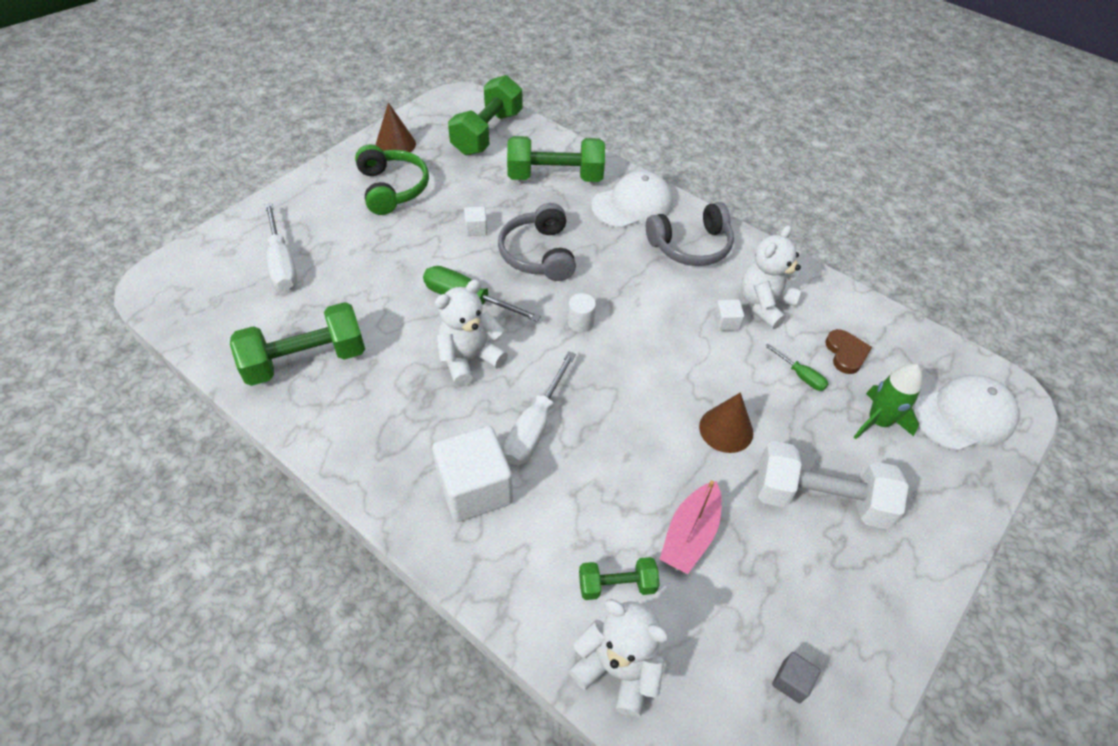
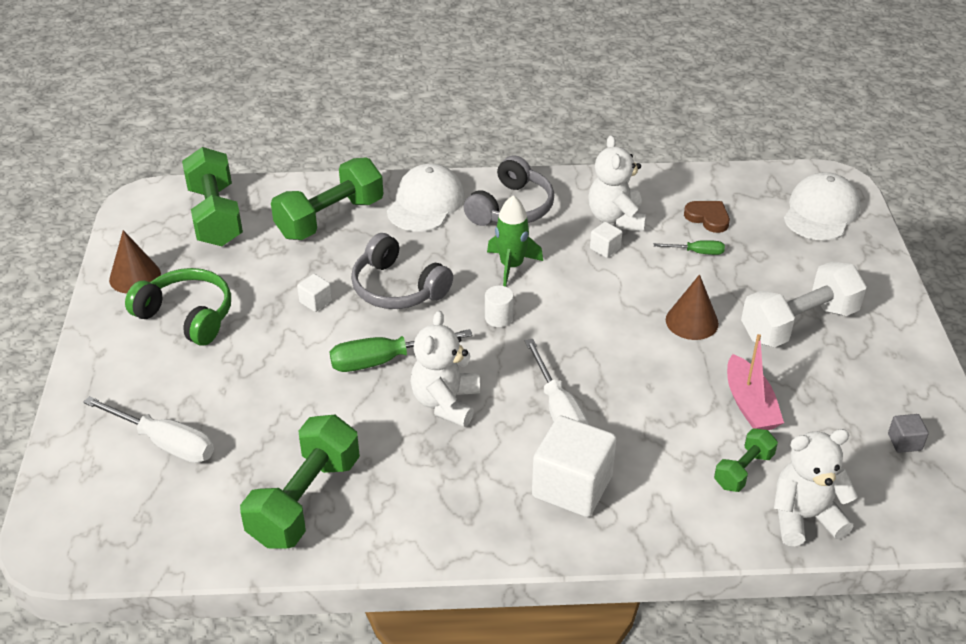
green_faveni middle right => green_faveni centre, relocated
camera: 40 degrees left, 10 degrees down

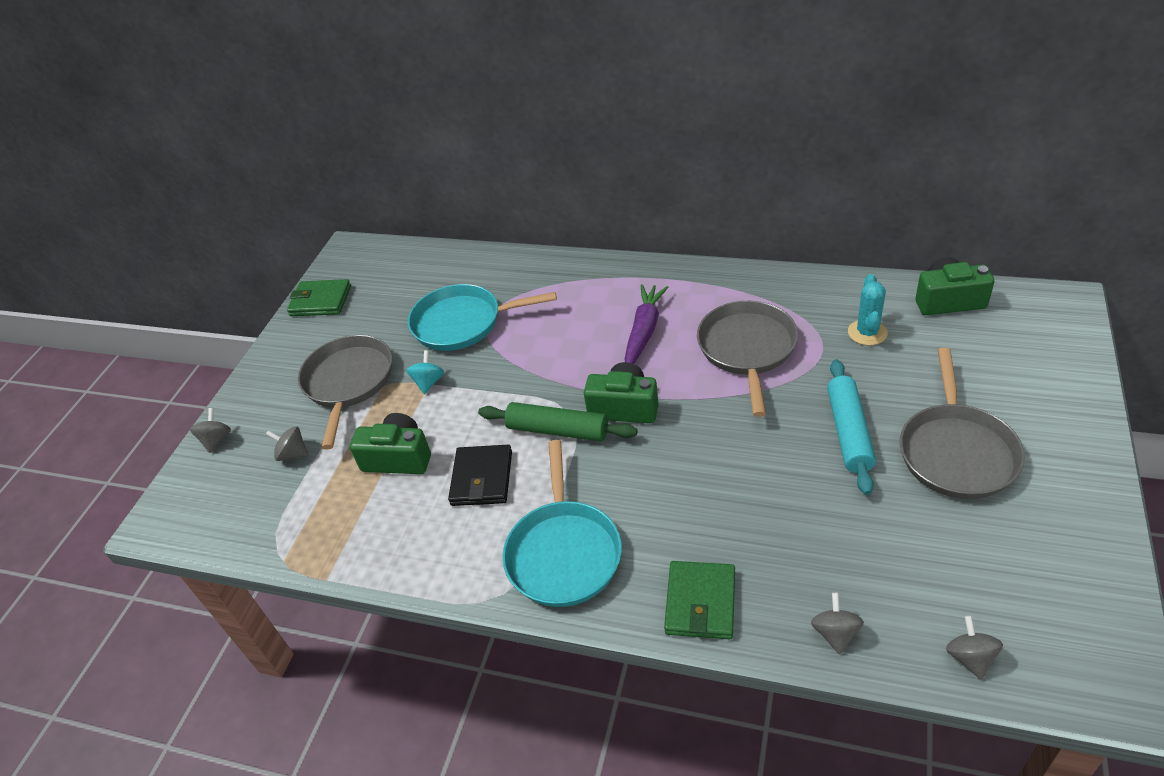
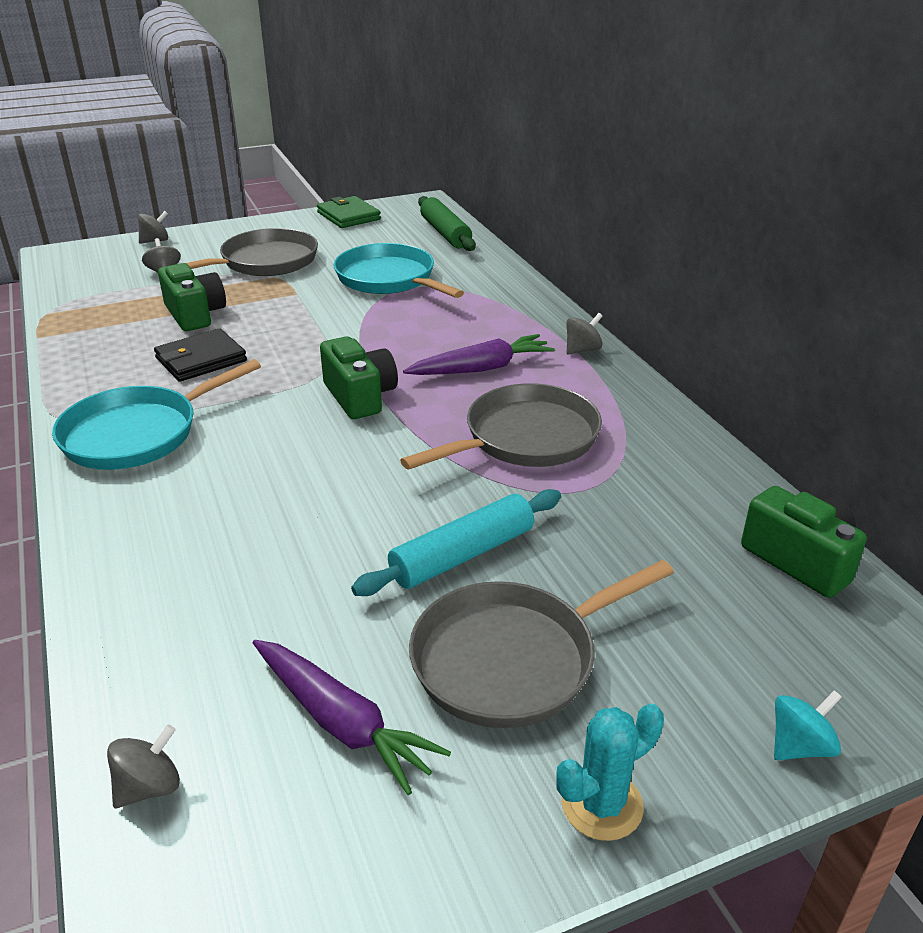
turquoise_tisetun centre => turquoise_tisetun bottom right, relocated
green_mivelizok centre => green_mivelizok top centre, relocated
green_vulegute (no. 2 from left) bottom centre => nothing
grey_tisetun (no. 3 from left in the first image) bottom right => grey_tisetun (no. 4 from left) centre, relocated
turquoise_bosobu middle right => turquoise_bosobu bottom centre, relocated
nothing => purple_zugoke (no. 1 from left) bottom centre
camera: 45 degrees right, 10 degrees down

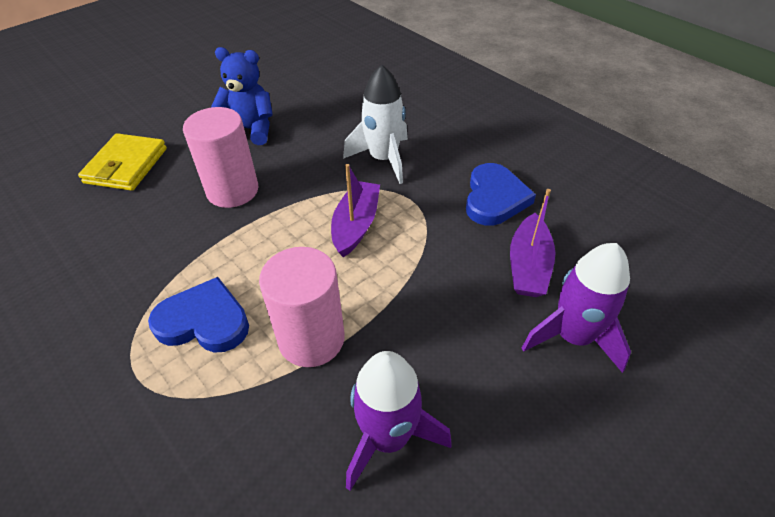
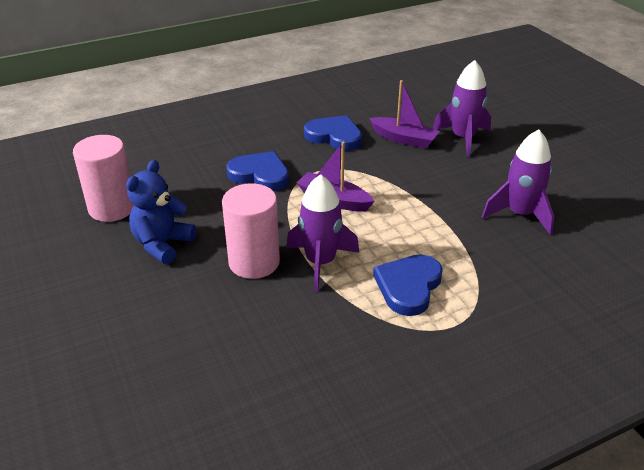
yellow_vulegute top left => nothing
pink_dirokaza (no. 2 from left in the first image) centre => pink_dirokaza (no. 1 from left) middle left, relocated
white_faveni top centre => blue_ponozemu (no. 1 from left) centre
nothing => purple_faveni (no. 1 from left) centre
camera: 75 degrees left, 10 degrees down

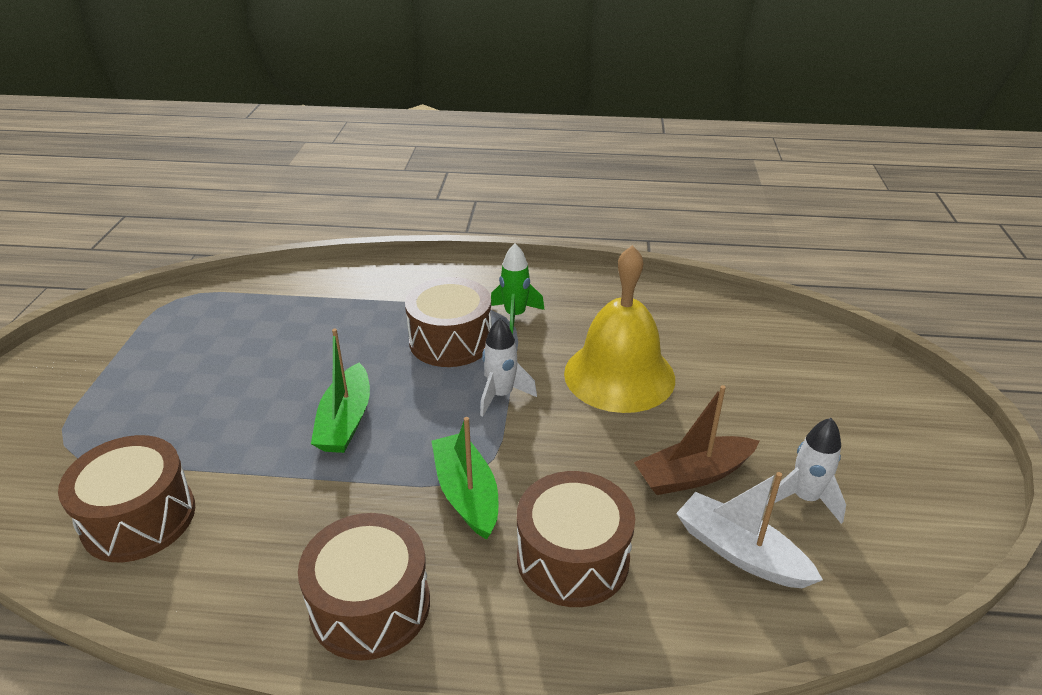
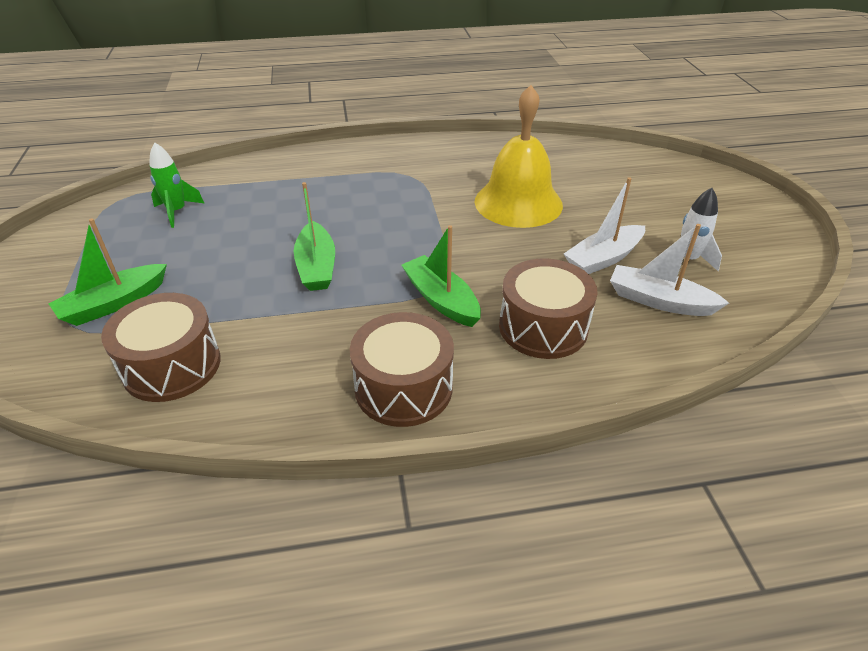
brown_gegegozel (no. 3 from left) centre => nothing
white_faveni (no. 1 from left) centre => nothing
green_faveni centre => green_faveni top left, relocated
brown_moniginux middle right => white_moniginux (no. 1 from left) middle right
nothing => green_moniginux (no. 1 from left) middle left
camera: 15 degrees left, 5 degrees up

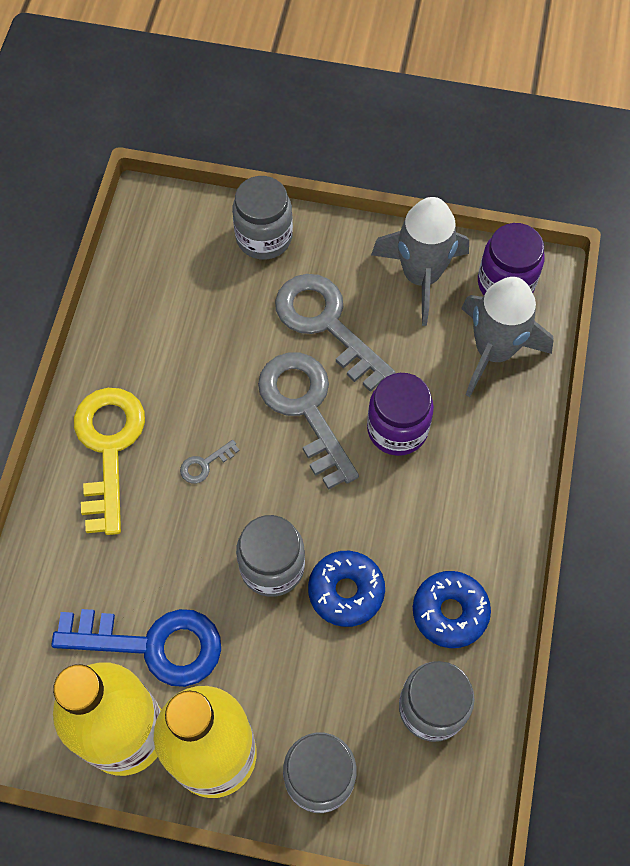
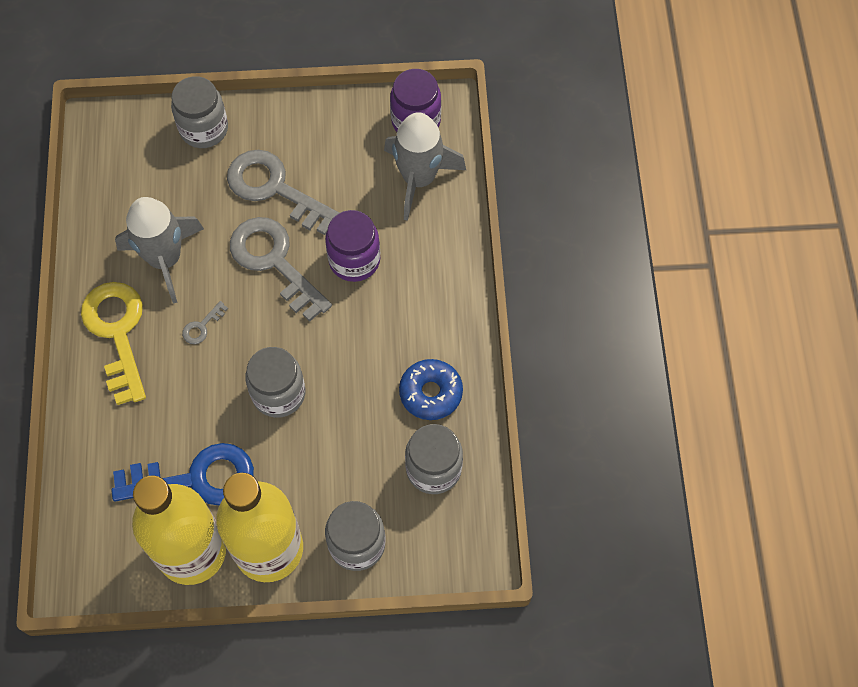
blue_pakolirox (no. 1 from left) bottom centre => nothing
grey_faveni (no. 1 from left) top right => grey_faveni (no. 1 from left) middle left, relocated
camera: 15 degrees left, 0 degrees up

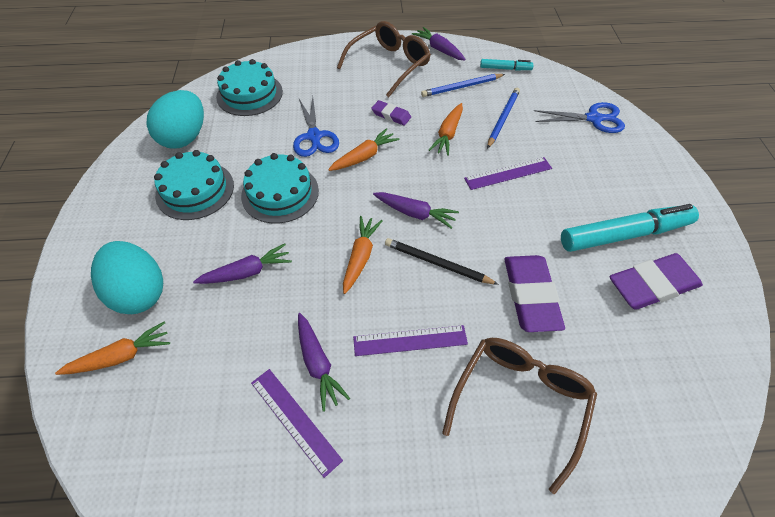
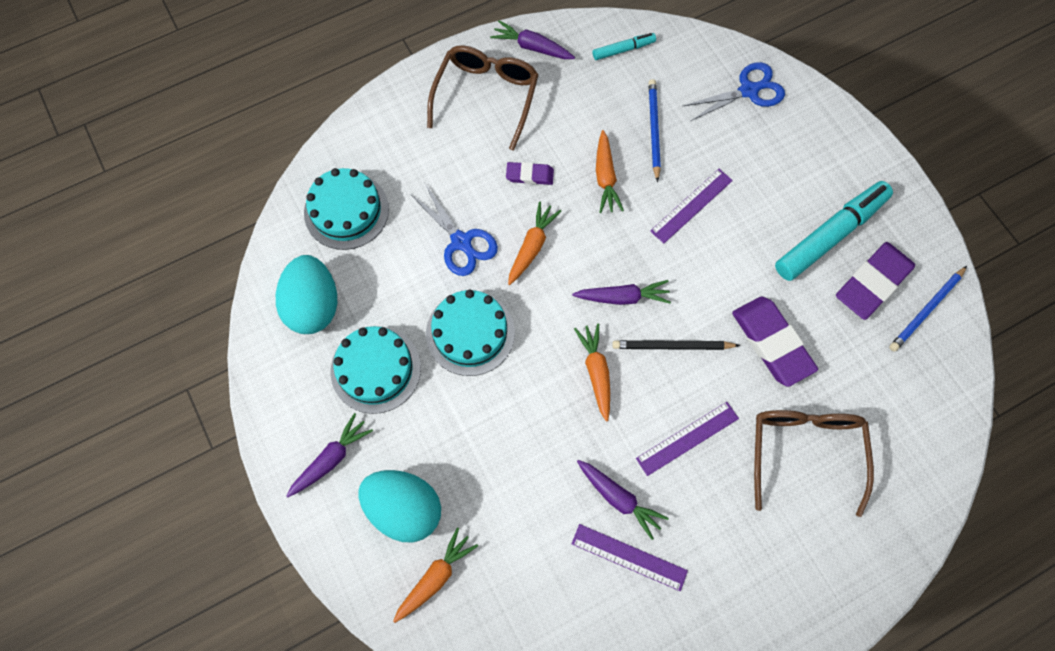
purple_zugoke (no. 1 from left) middle left => purple_zugoke (no. 1 from left) bottom left, relocated
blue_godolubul (no. 1 from left in the first image) top centre => blue_godolubul (no. 2 from left) middle right, relocated
camera: 25 degrees left, 15 degrees up

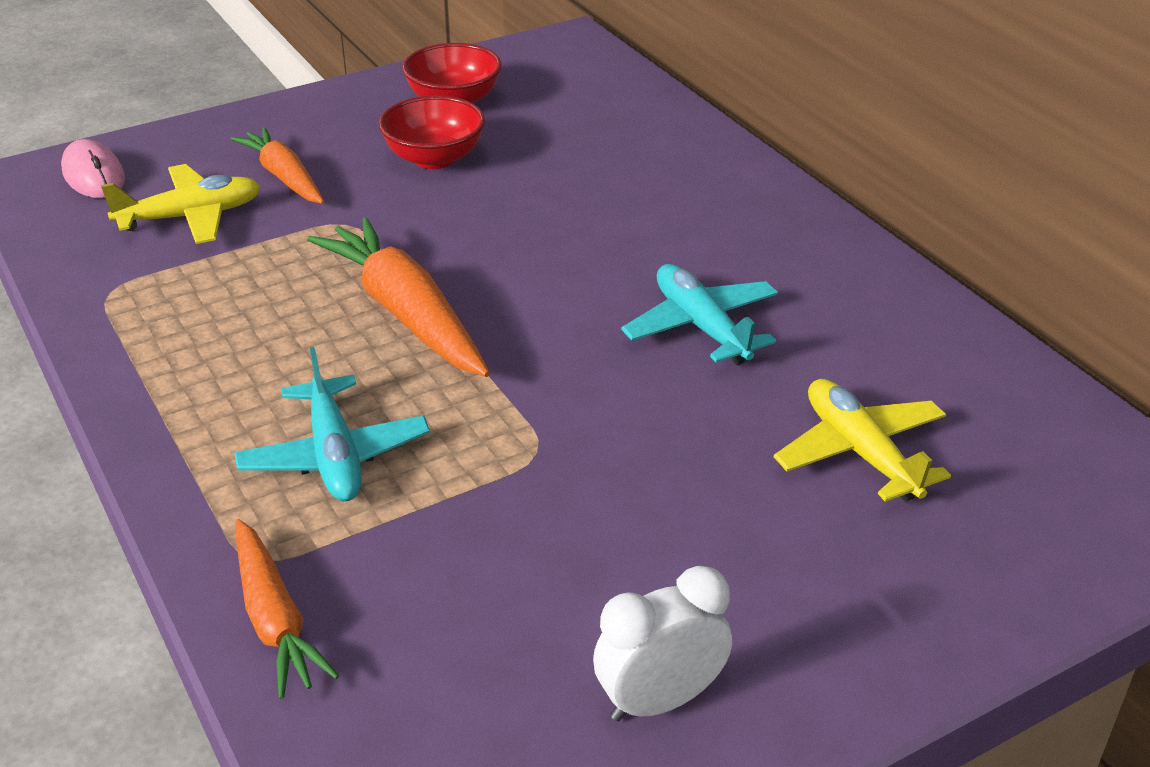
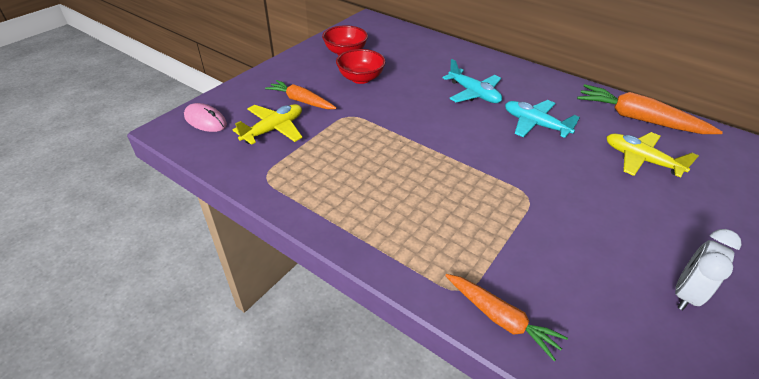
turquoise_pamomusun (no. 1 from left) middle left => turquoise_pamomusun (no. 1 from left) top centre, relocated
orange_zugoke (no. 3 from left) centre => orange_zugoke (no. 3 from left) top right, relocated
camera: 25 degrees left, 5 degrees up

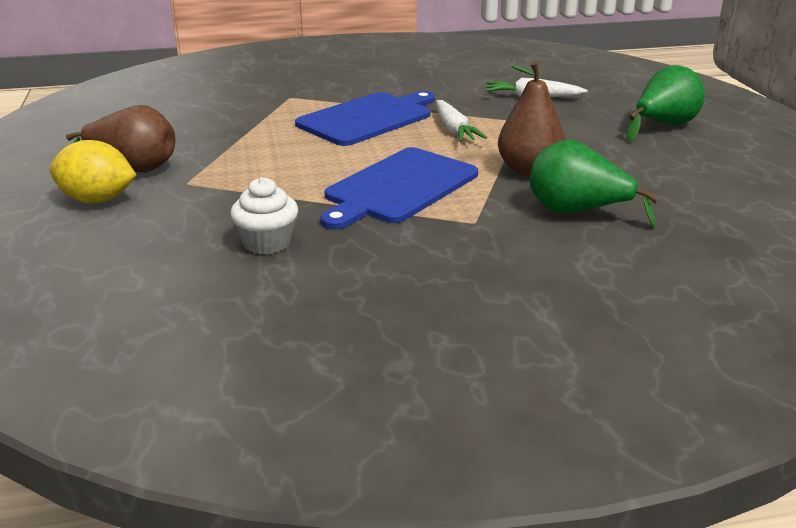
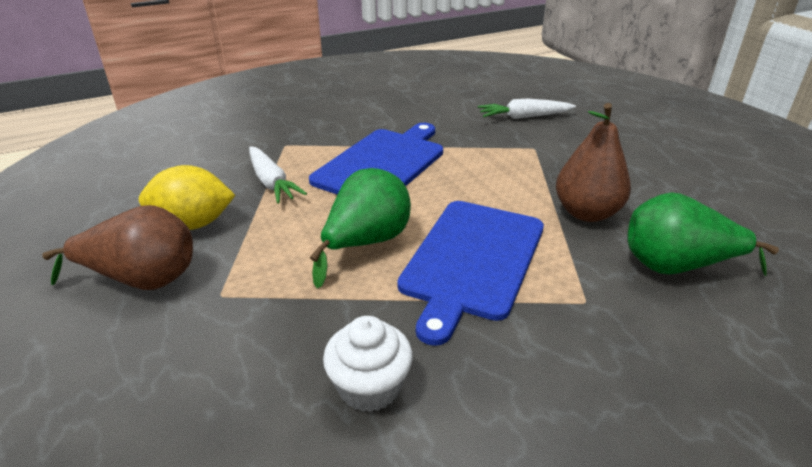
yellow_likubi top left => yellow_likubi middle left, relocated
white_zugoke (no. 1 from left) top centre => white_zugoke (no. 1 from left) centre, relocated
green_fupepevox (no. 2 from left in the first image) top right => green_fupepevox (no. 1 from left) centre, relocated
camera: 15 degrees left, 5 degrees up

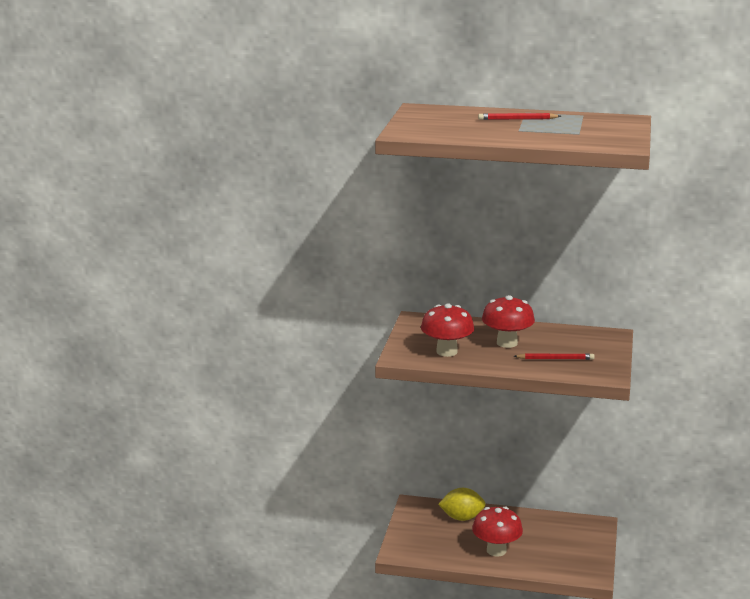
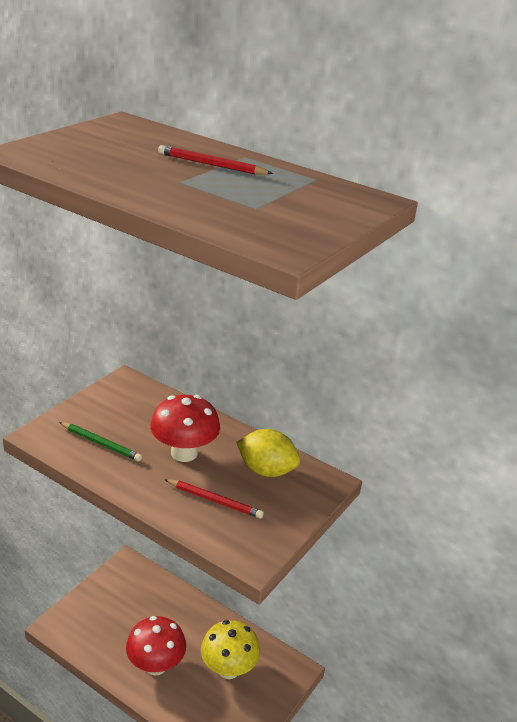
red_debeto (no. 1 from left) centre => green_godolubul middle left
yellow_likubi bottom centre => yellow_likubi centre, relocated
nothing => yellow_debeto bottom centre
camera: 20 degrees right, 10 degrees up

